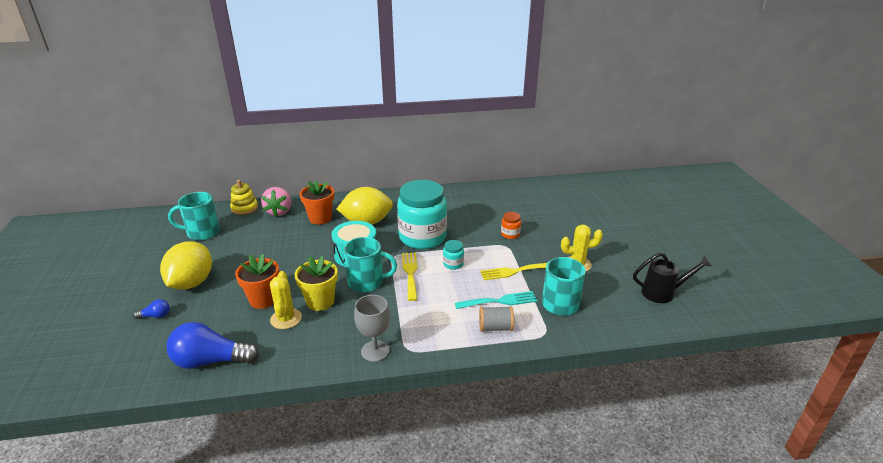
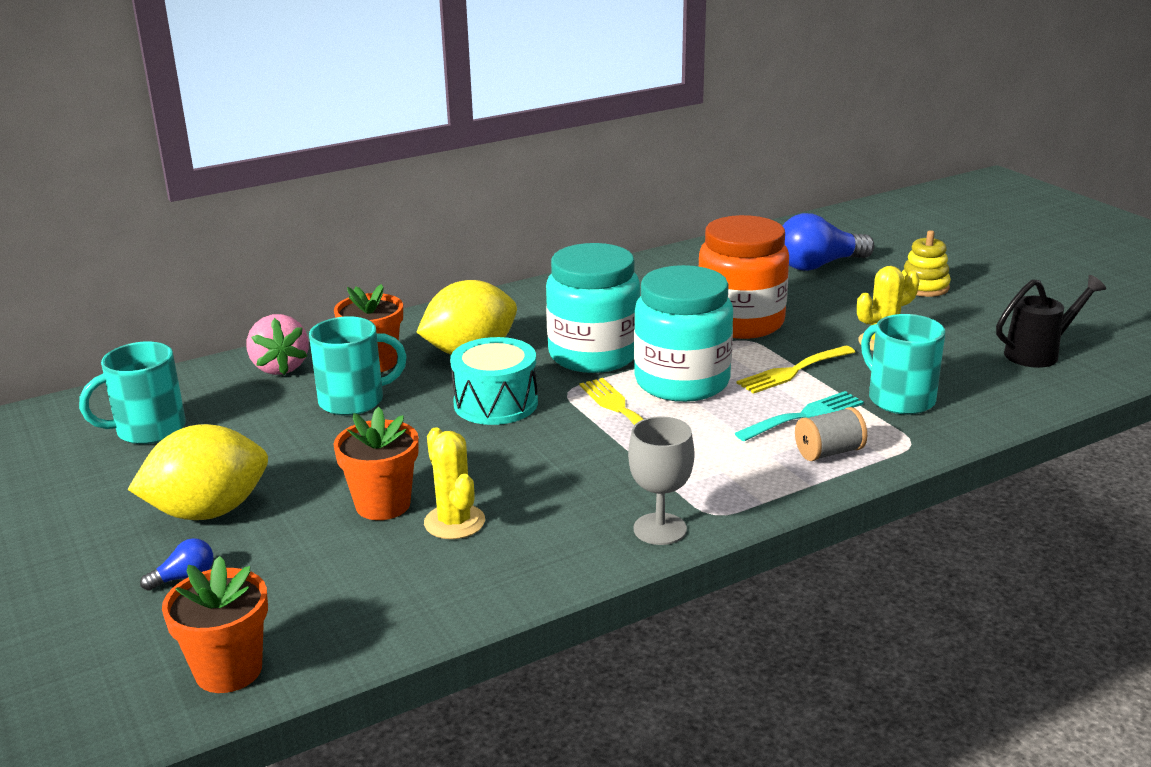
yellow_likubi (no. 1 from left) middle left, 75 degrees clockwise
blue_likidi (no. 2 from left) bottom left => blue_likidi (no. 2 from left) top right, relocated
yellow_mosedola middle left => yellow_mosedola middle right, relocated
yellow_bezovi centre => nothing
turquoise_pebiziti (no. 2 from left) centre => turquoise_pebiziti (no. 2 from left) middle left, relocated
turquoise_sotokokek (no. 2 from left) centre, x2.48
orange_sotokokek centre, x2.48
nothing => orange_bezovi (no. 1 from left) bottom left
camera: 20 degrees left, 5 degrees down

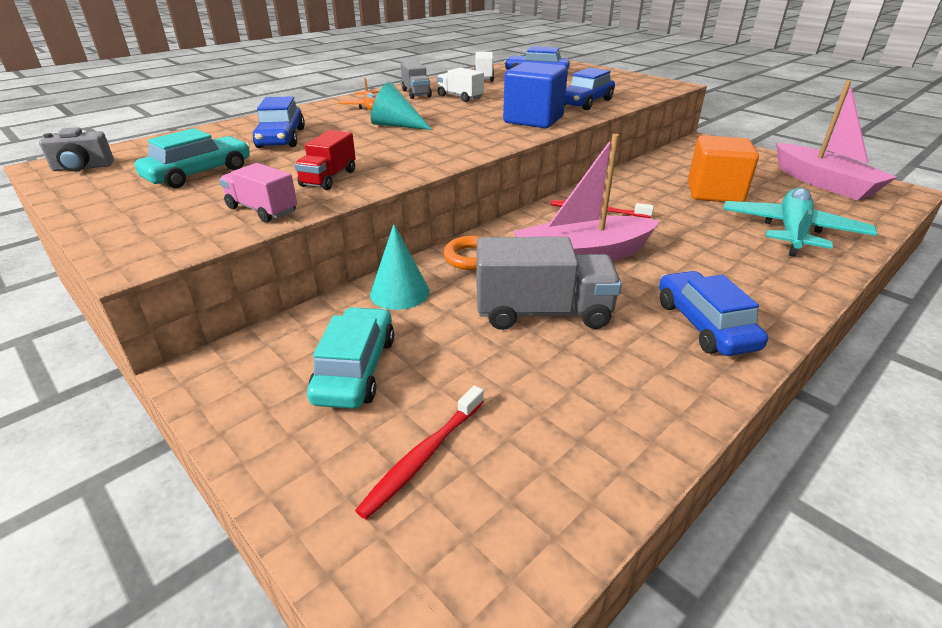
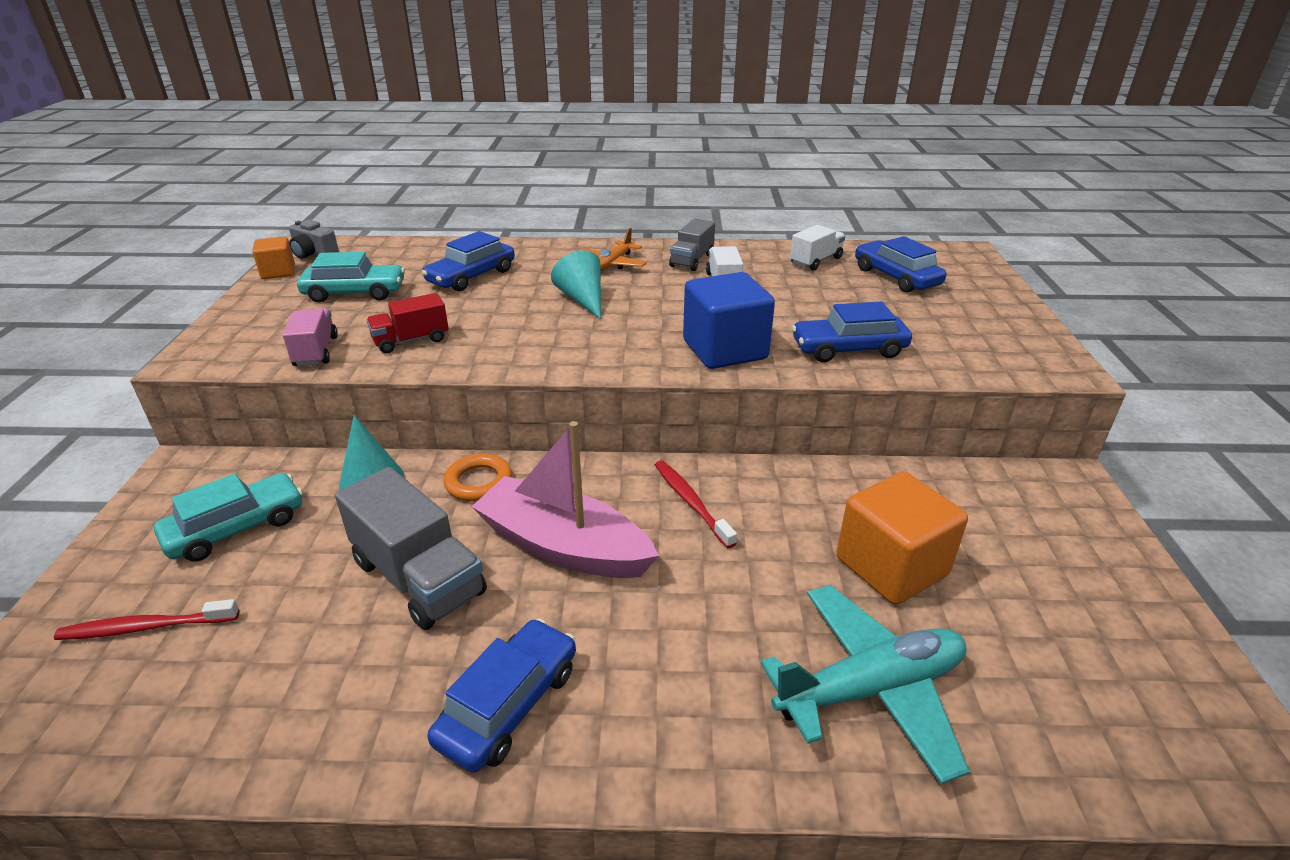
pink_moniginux (no. 2 from left) top right => nothing
nothing => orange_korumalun (no. 1 from left) top left
camera: 45 degrees right, 0 degrees up

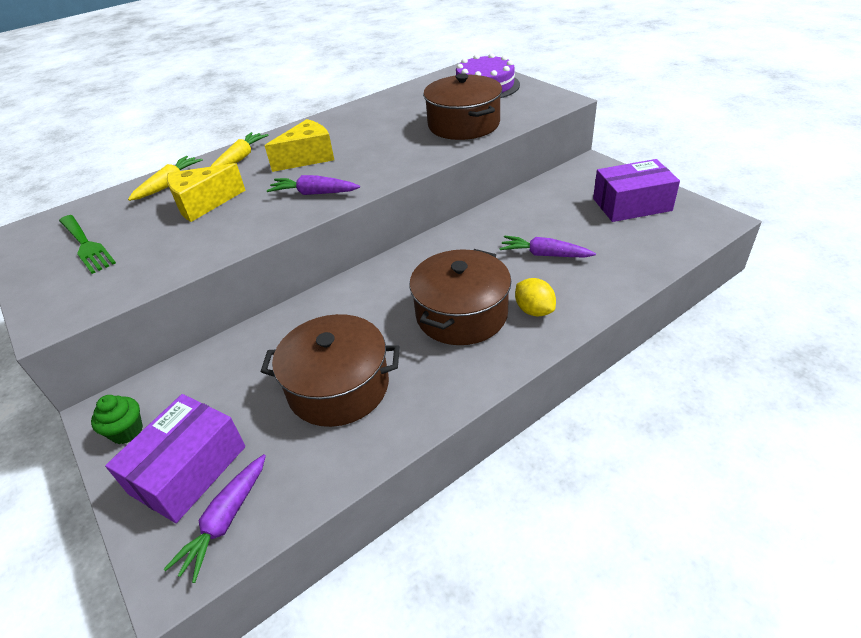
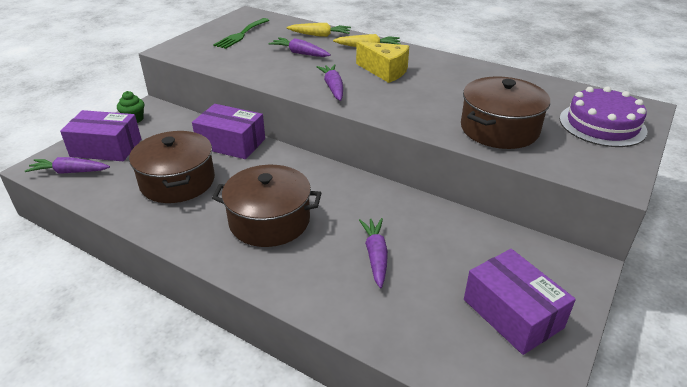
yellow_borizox (no. 1 from left) top left => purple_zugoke (no. 2 from left) top centre
yellow_likubi centre => nothing
nothing => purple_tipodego (no. 2 from left) middle left
camera: 65 degrees right, 5 degrees down

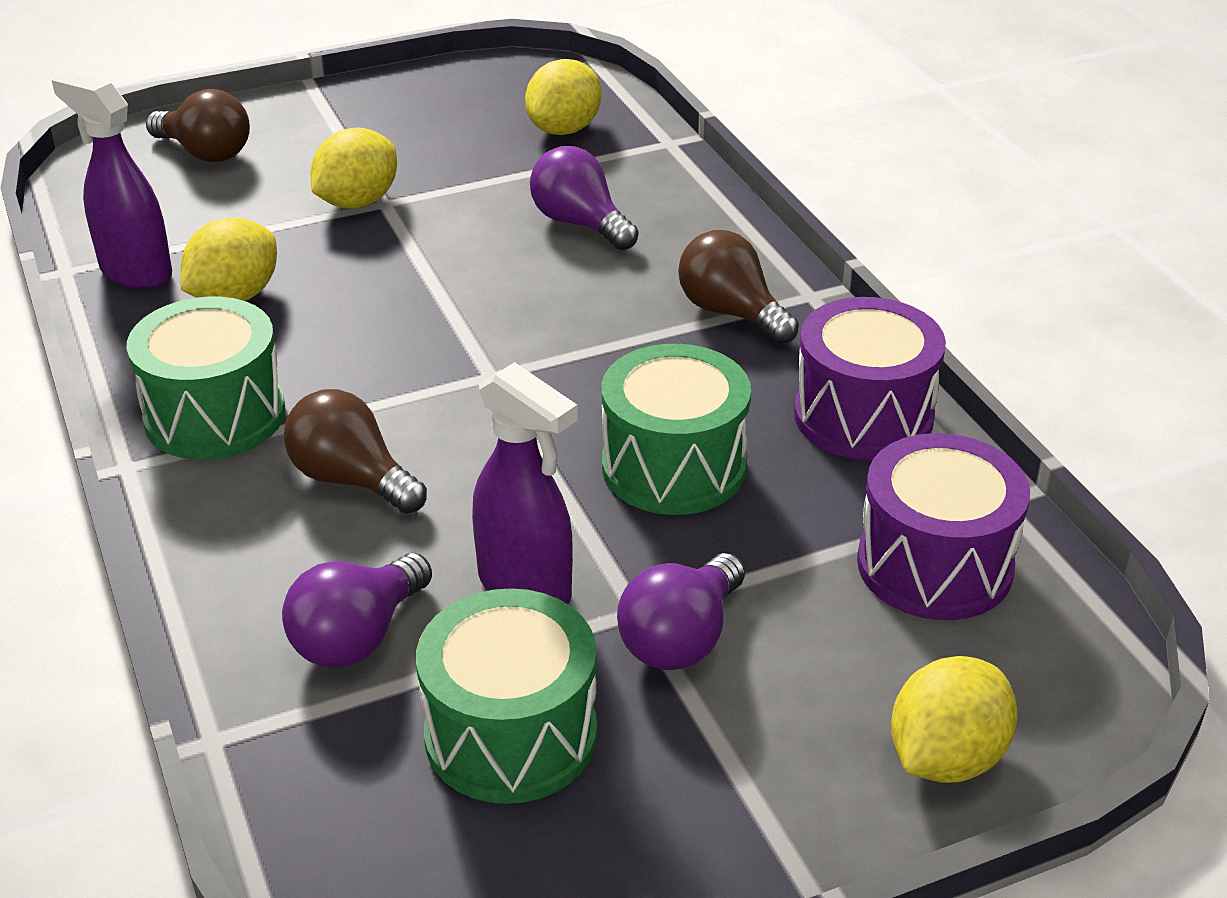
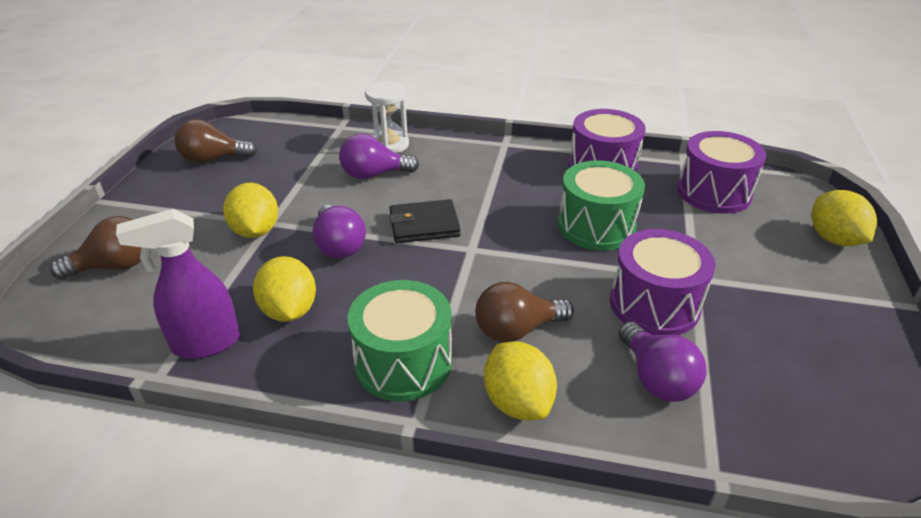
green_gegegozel (no. 2 from left) bottom centre => nothing
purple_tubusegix (no. 2 from left) centre => purple_gegegozel (no. 2 from left) middle right
yellow_likubi (no. 3 from left) top centre => yellow_likubi (no. 3 from left) bottom centre, relocated
purple_likidi (no. 3 from left in the first image) bottom centre => purple_likidi (no. 1 from left) centre, relocated
brown_likidi (no. 3 from left in the first image) top centre => brown_likidi (no. 2 from left) top left, relocated
nothing => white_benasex top centre
nothing => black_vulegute centre
camera: 55 degrees left, 0 degrees up

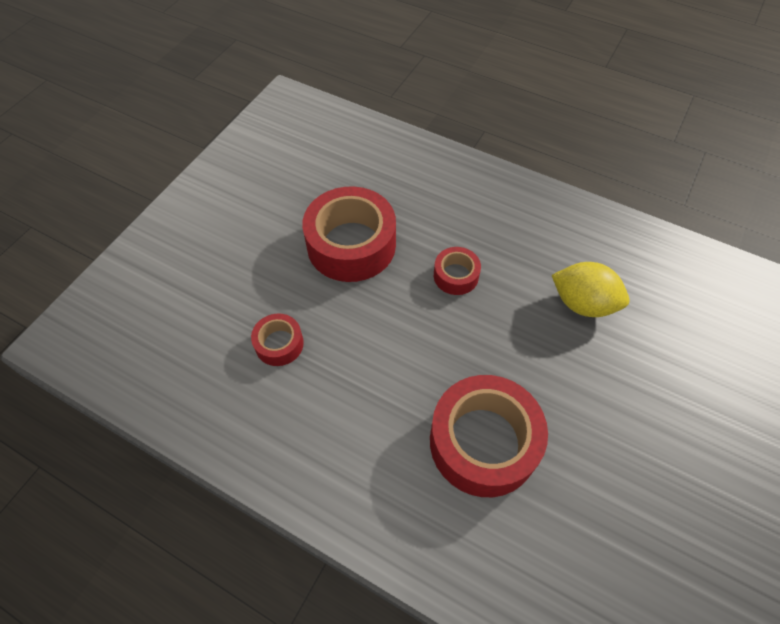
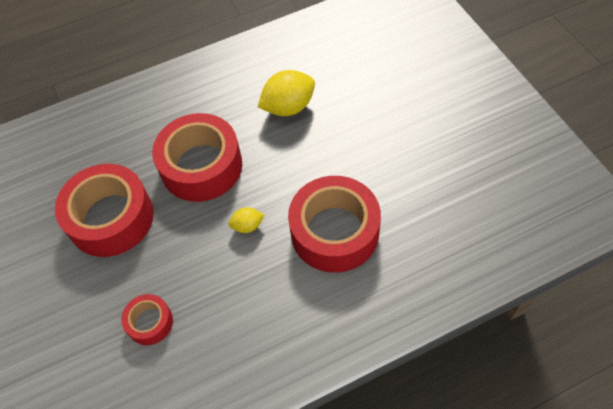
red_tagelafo (no. 3 from left) centre => red_tagelafo (no. 3 from left) middle left, x2.04
nothing => yellow_likubi (no. 1 from left) centre
camera: 50 degrees left, 0 degrees up

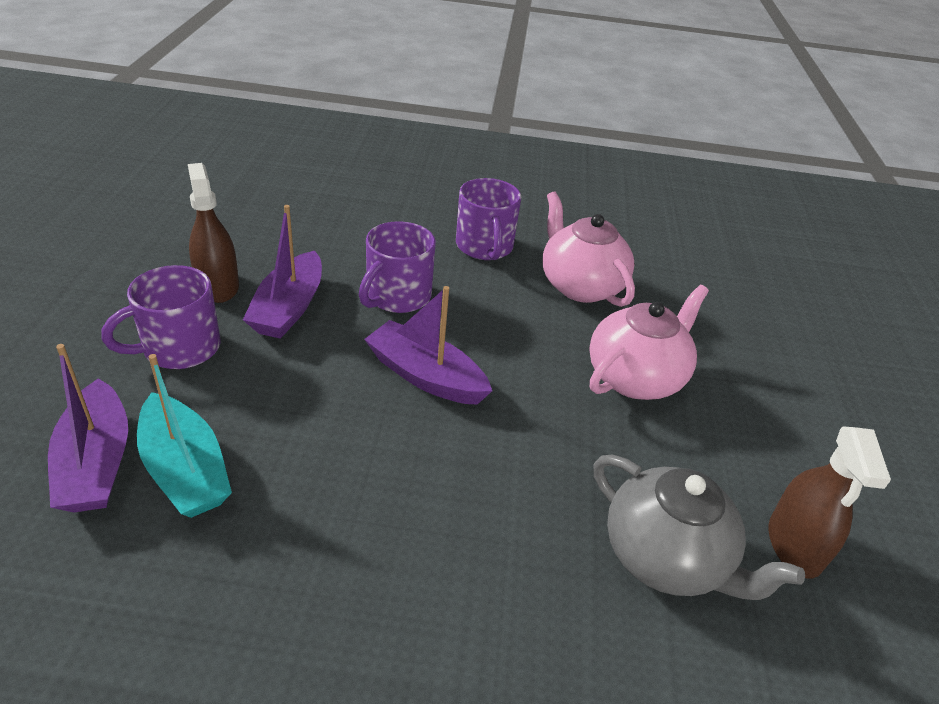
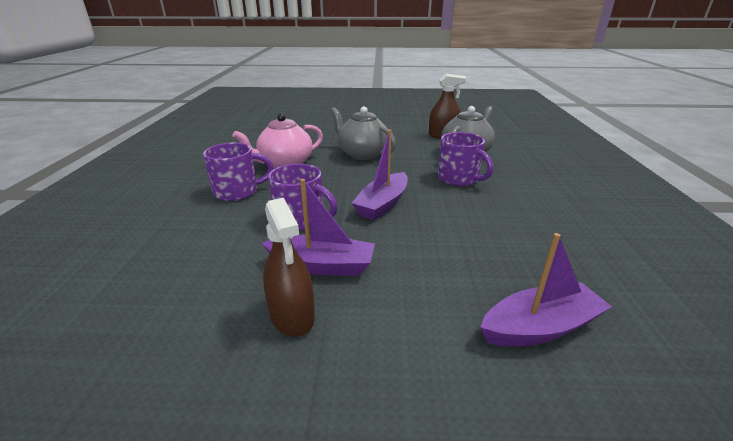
purple_pebiziti (no. 1 from left in the first image) middle left => purple_pebiziti (no. 3 from left) centre, relocated
turquoise_moniginux middle left => nothing
brown_tubusegix (no. 1 from left) top left => brown_tubusegix (no. 1 from left) centre, 90 degrees counterclockwise
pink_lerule (no. 2 from left) middle right => grey_lerule (no. 1 from left) top centre
camera: 90 degrees left, 10 degrees down

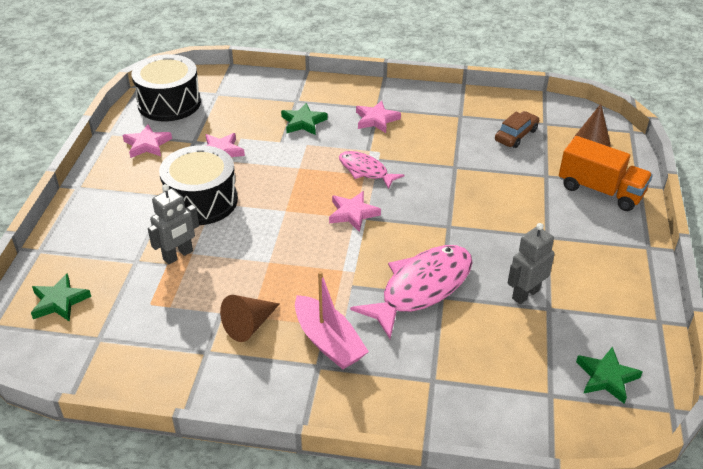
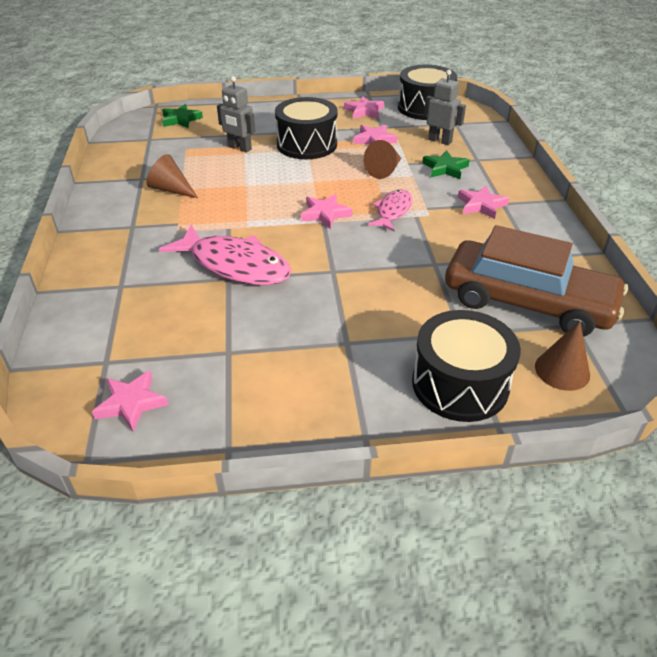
pink_moniginux bottom centre => nothing
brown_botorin top right => brown_botorin middle right, x2.33
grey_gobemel (no. 2 from left) middle right => grey_gobemel (no. 2 from left) top right, relocated
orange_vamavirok middle right => black_gegegozel (no. 3 from left) middle right
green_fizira (no. 3 from left) bottom right => pink_fizira (no. 1 from left) middle left
nothing => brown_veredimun (no. 2 from left) top centre
camera: 75 degrees right, 0 degrees up

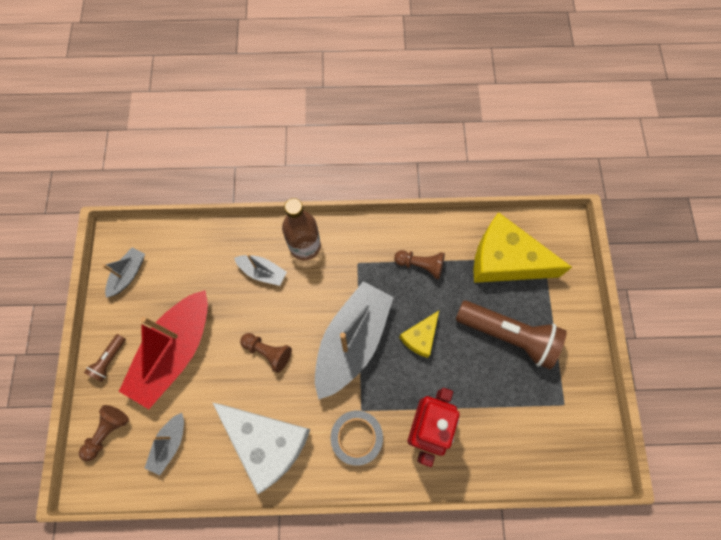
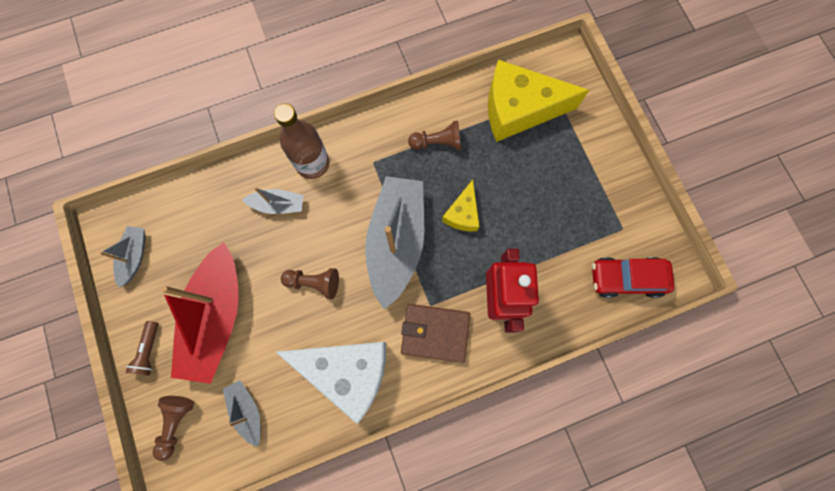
grey_moniginux (no. 2 from left) bottom left, 150 degrees clockwise
grey_tagelafo bottom centre => brown_vulegute bottom centre
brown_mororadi (no. 2 from left) middle right => nothing
nothing => red_botorin middle right
camera: 20 degrees left, 5 degrees up

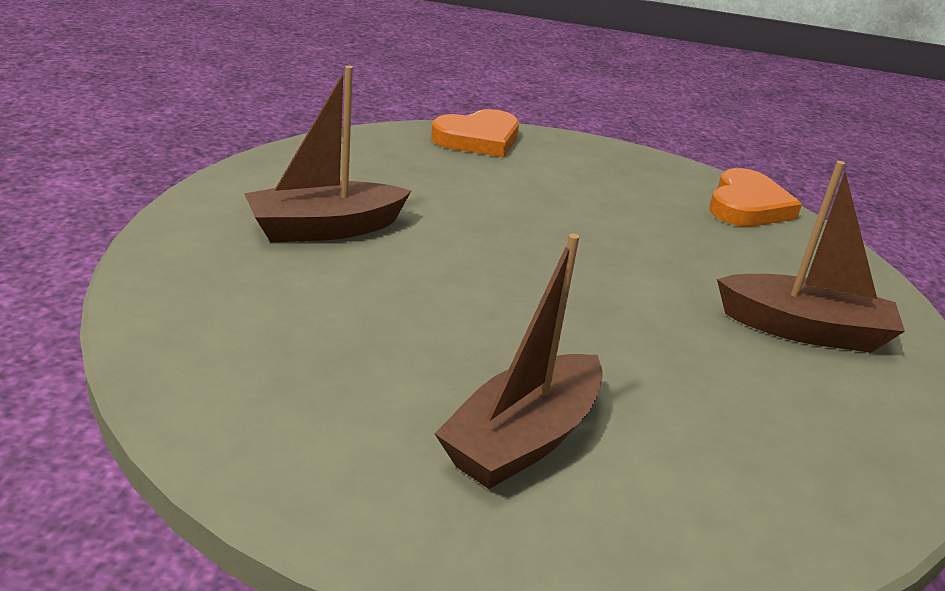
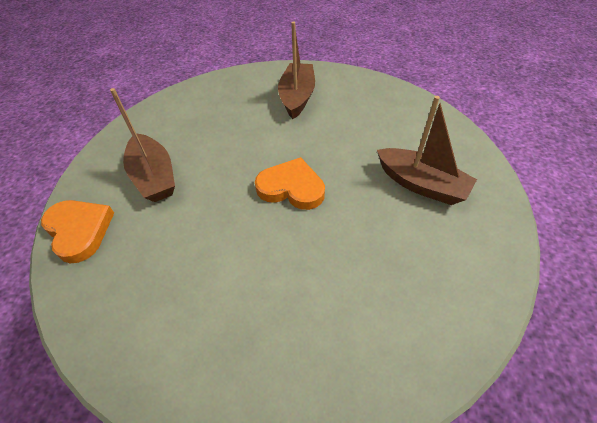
brown_moniginux (no. 1 from left) top centre => brown_moniginux (no. 1 from left) middle left, relocated
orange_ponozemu (no. 2 from left) middle right => orange_ponozemu (no. 2 from left) centre, relocated
camera: 90 degrees left, 20 degrees up

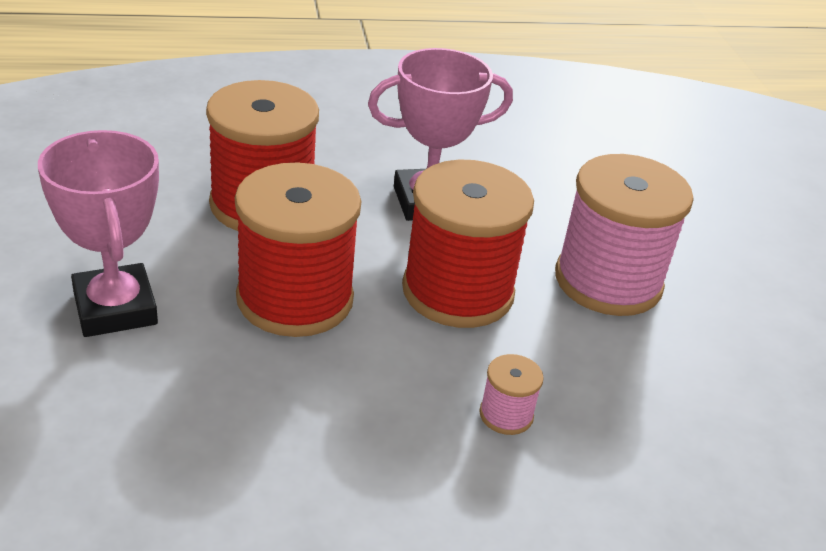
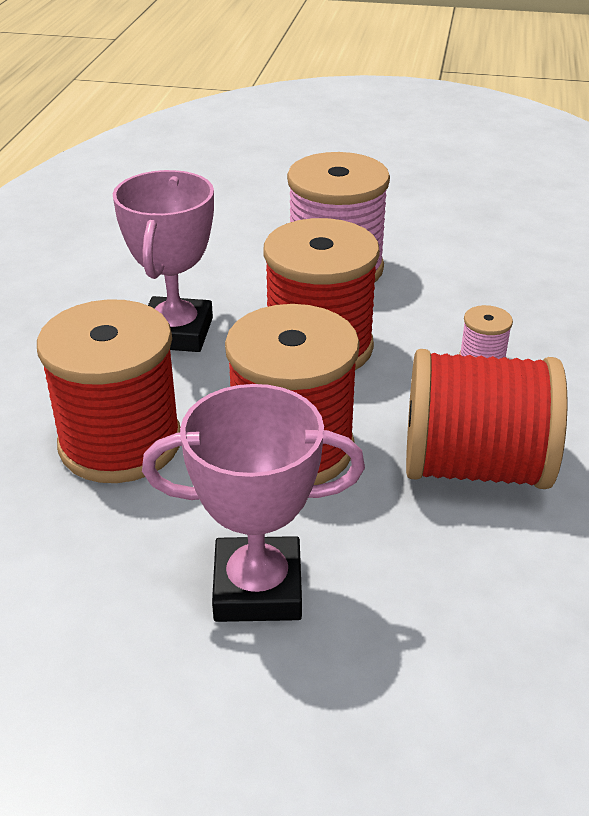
nothing => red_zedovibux (no. 4 from left) middle right
camera: 65 degrees left, 0 degrees up

